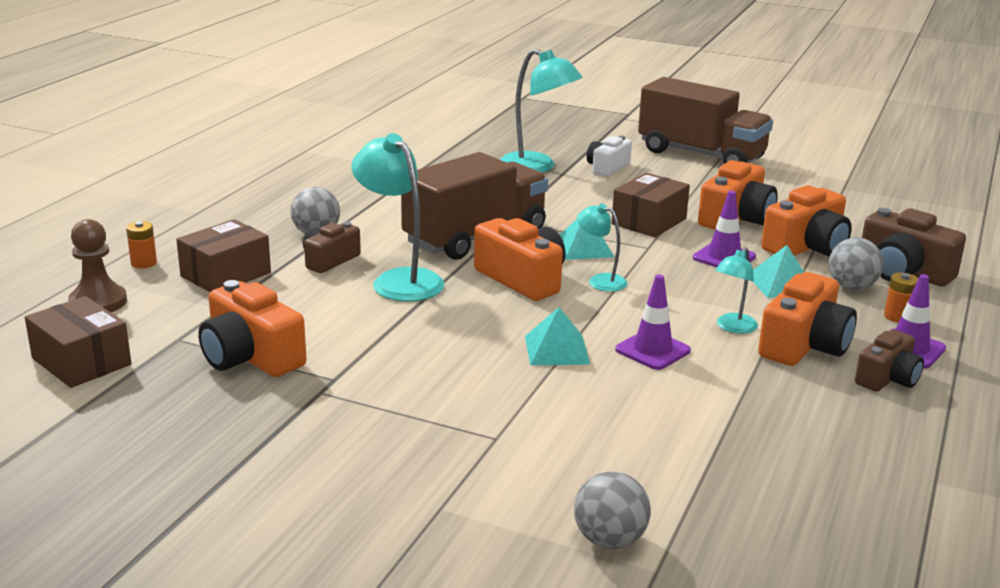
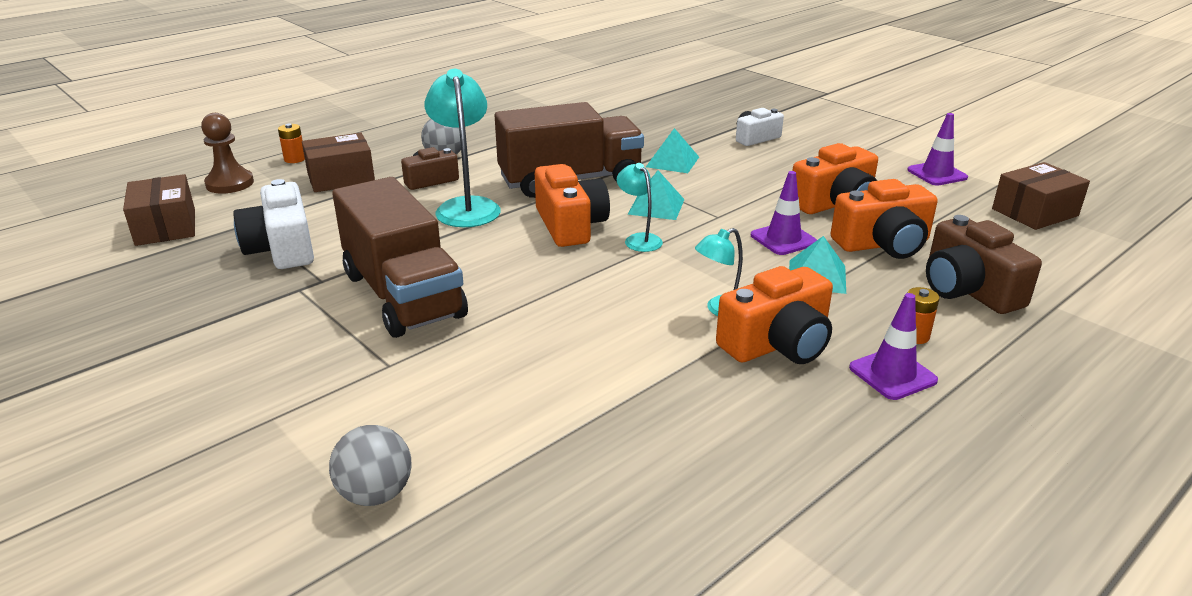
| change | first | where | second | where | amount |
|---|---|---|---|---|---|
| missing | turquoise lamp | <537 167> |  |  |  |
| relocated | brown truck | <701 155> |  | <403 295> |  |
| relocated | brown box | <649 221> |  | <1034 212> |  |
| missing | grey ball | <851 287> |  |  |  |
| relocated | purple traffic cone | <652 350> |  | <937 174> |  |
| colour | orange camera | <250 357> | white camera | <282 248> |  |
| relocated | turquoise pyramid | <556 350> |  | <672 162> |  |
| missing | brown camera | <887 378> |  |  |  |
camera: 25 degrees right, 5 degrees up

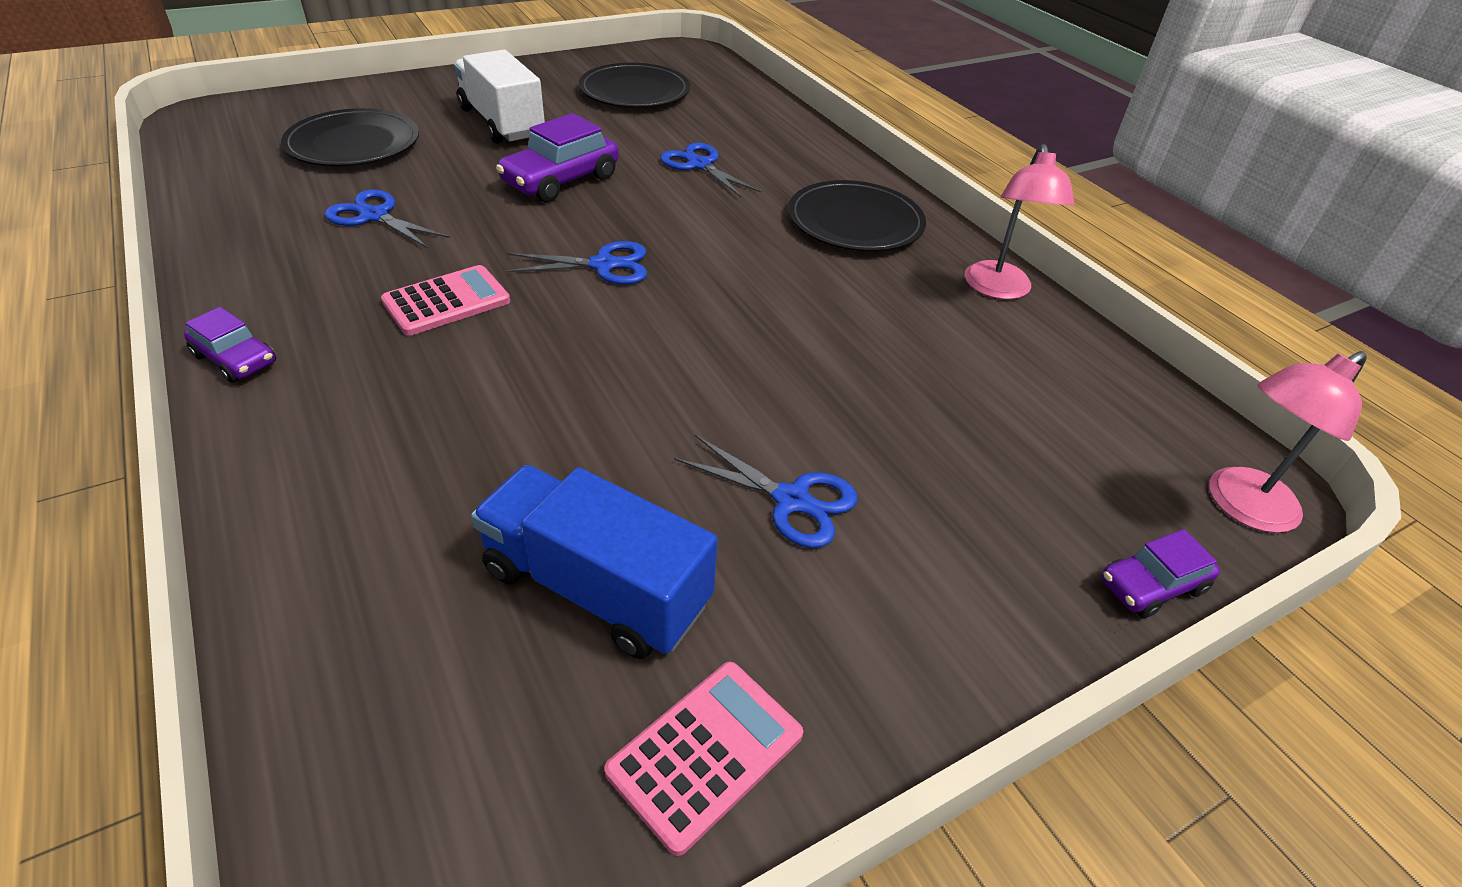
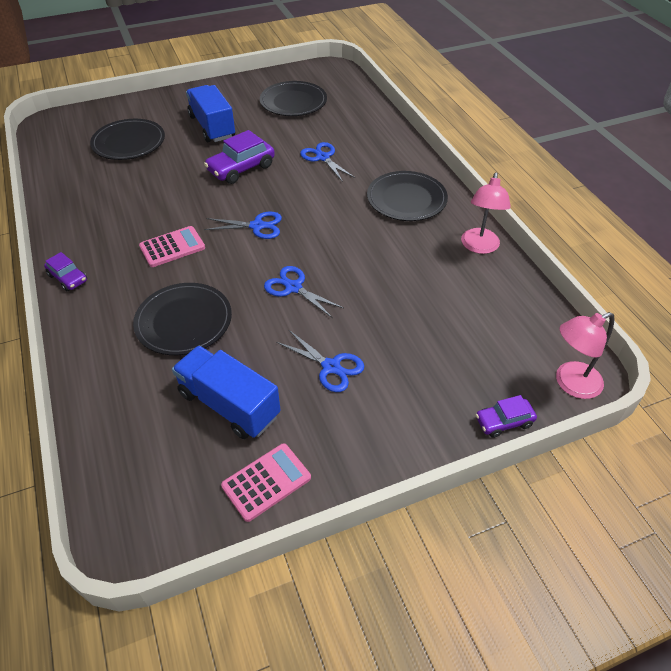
| change | first | where | second | where | amount |
|---|---|---|---|---|---|
| colour | white truck | <502 123> | blue truck | <212 127> |  |
| relocated | blue scissors | <374 216> |  | <293 287> |  |
| appeared |  |  | black plate | <184 321> |  |
camera: 10 degrees right, 5 degrees up

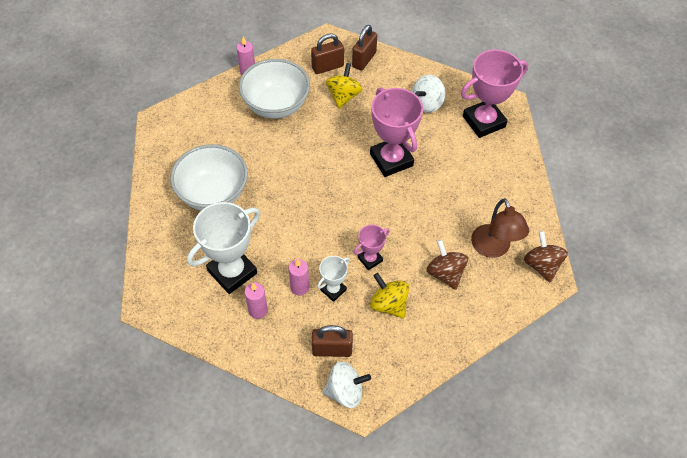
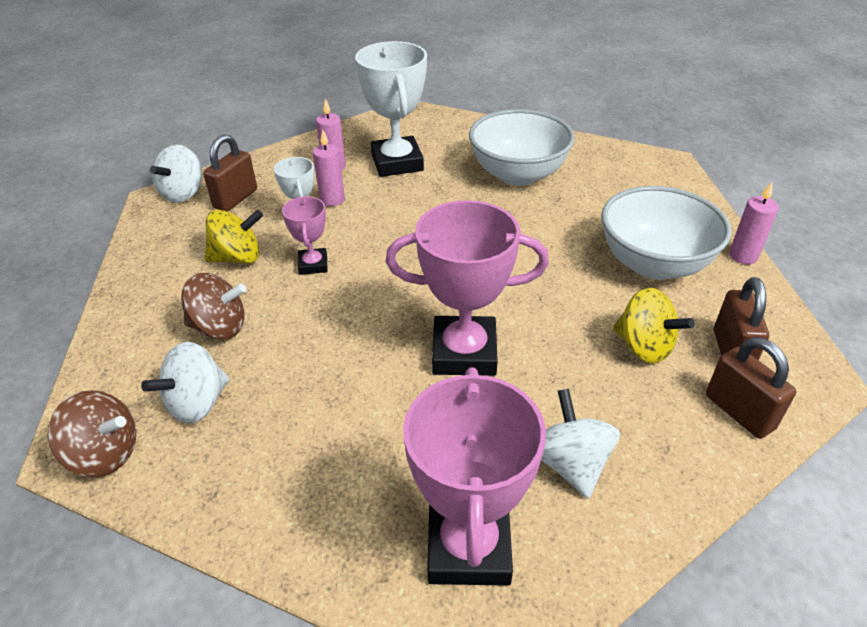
| change | first | where | second | where | amount |
|---|---|---|---|---|---|
| exchanged | brown lamp | <493 249> | white spinning top | <197 403> |  |
camera: 120 degrees right, 15 degrees down

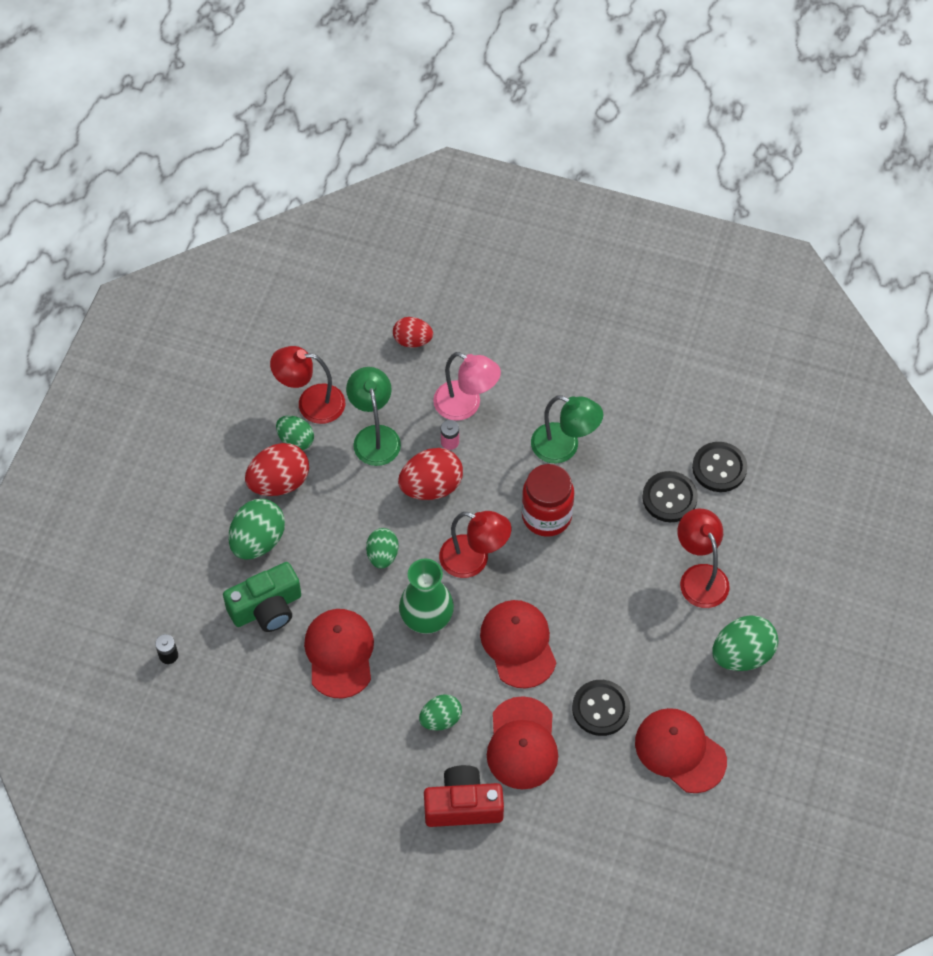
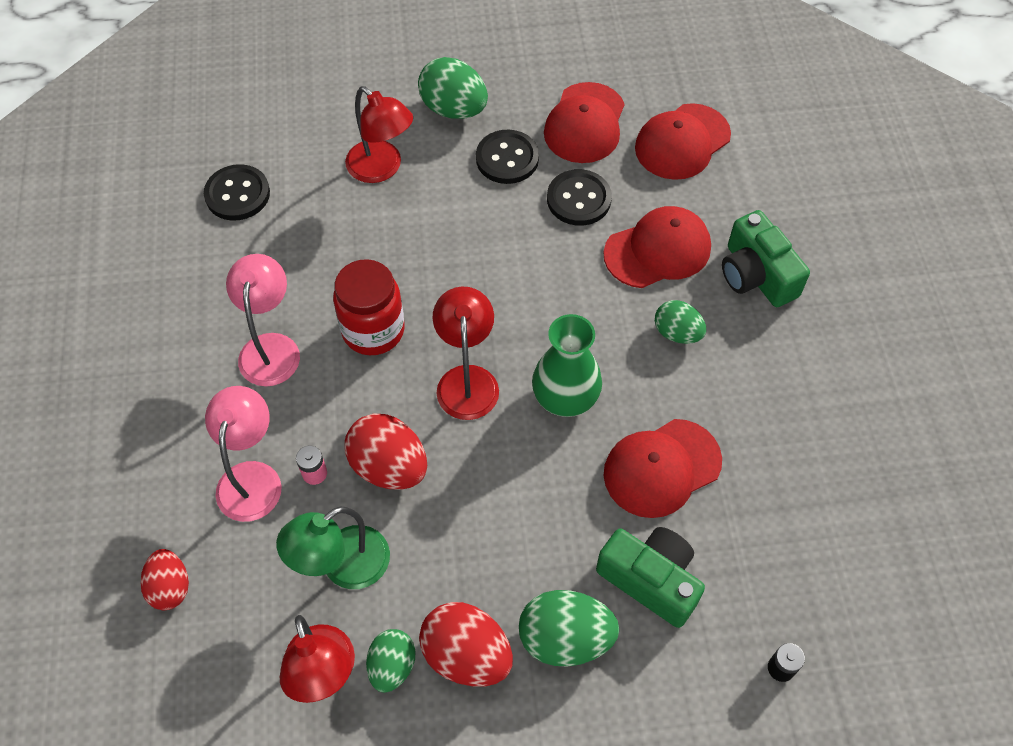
| change | first | where | second | where | amount |
|---|---|---|---|---|---|
| colour | green lamp | <564 447> | pink lamp | <271 347> |  |
| relocated | black button | <669 498> |  | <507 159> |  |
| spun | red lamp | <700 576> |  | <382 169> | 90 degrees counterclockwise |
| missing | green egg | <382 555> |  |  |  |
| relocated | red cap | <518 644> |  | <682 142> |  |
| colour | red camera | <463 806> | green camera | <756 275> |  |
camera: 115 degrees left, 0 degrees up

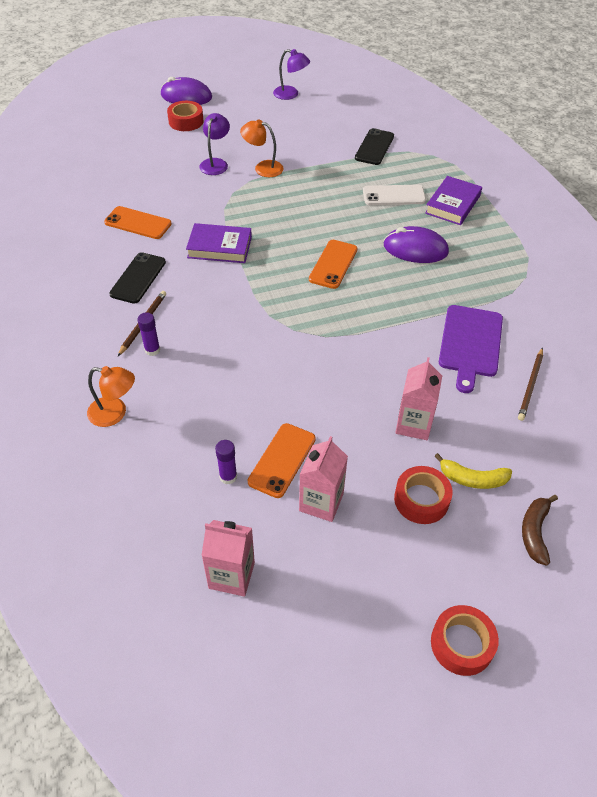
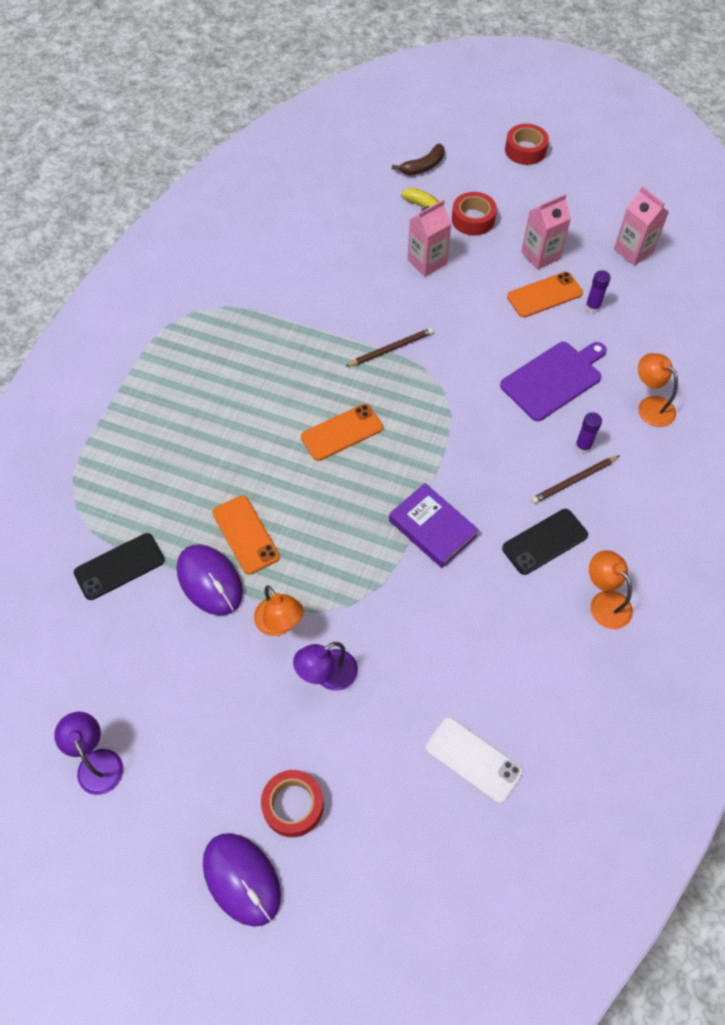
| change | first | where | second | where | amount |
|---|---|---|---|---|---|
| missing | purple book | <453 204> |  |  |  |
| relocated | white phone | <394 196> |  | <473 759> |  |
| relocated | orange phone | <138 223> |  | <245 534> |  |
| relocated | purple mouse | <415 249> |  | <210 581> |  |
| relocated | purple cutting board | <470 344> |  | <554 379> |  |
| relocated | brown pencil | <530 385> |  | <391 349> |  |
| appeared |  |  | orange lamp | <604 602> |  |
camera: 140 degrees left, 10 degrees up

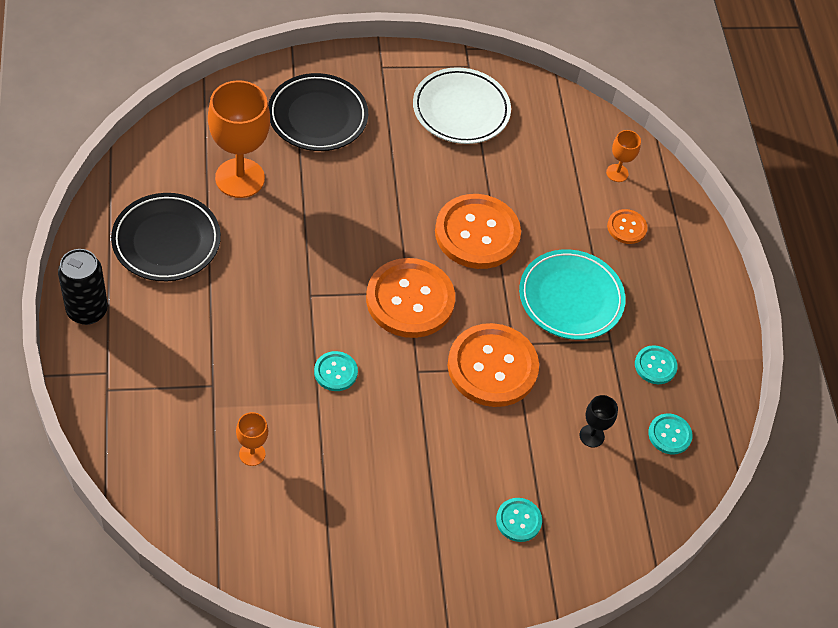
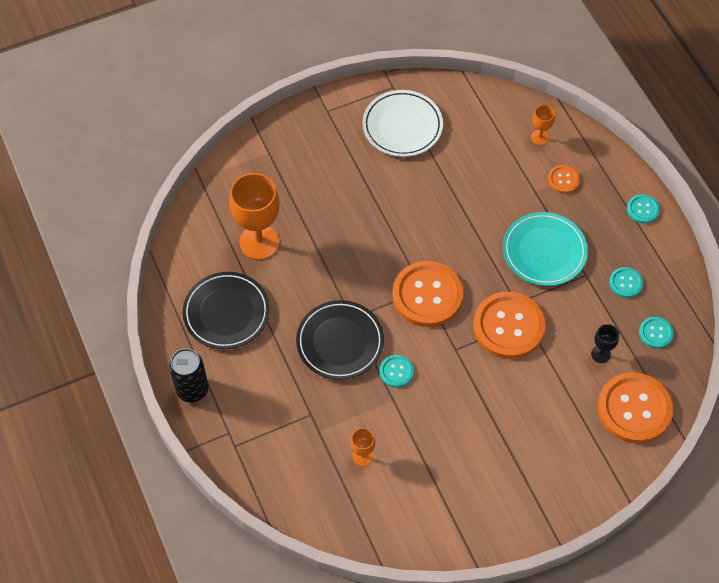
| change | first | where | second | where | amount |
|---|---|---|---|---|---|
| relocated | black plate | <317 116> |  | <340 342> |  |
| relocated | orange button | <477 233> |  | <634 409> |  |
| relocated | turquoise button | <518 520> |  | <642 209> |  |
camera: 10 degrees left, 5 degrees up

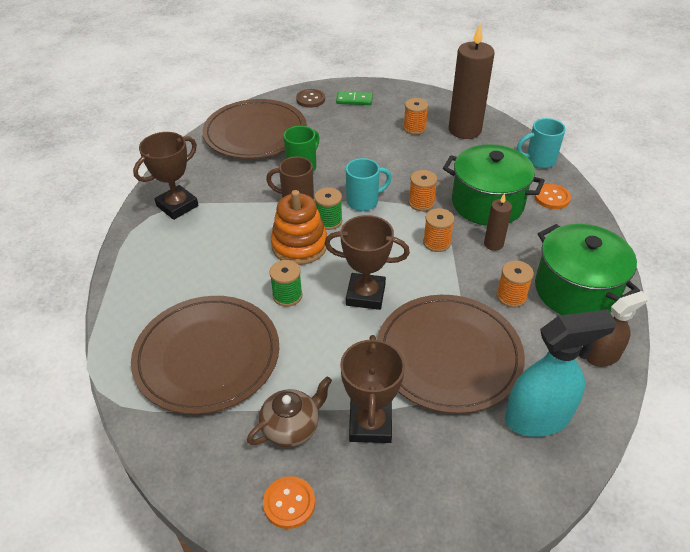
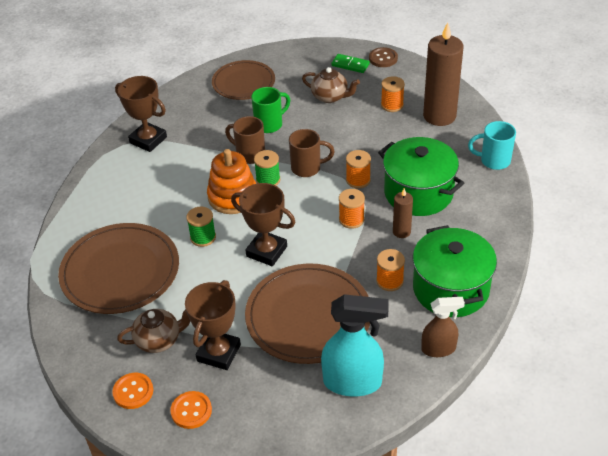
| change | first | where | second | where | amount |
|---|---|---|---|---|---|
| relocated | brown button | <310 99> |  | <383 58> |  |
| size | brown plate | <255 133> |  | <243 83> | x0.65 |
| spun | brown trophy | <177 206> |  | <148 140> | 60 degrees clockwise |
| colour | turquoise mug | <363 201> | brown mug | <307 168> |  |
| relocated | orange button | <552 198> |  | <191 411> |  |
| appeared |  |  | brown teapot | <330 97> |  |
camera: 20 degrees right, 0 degrees up

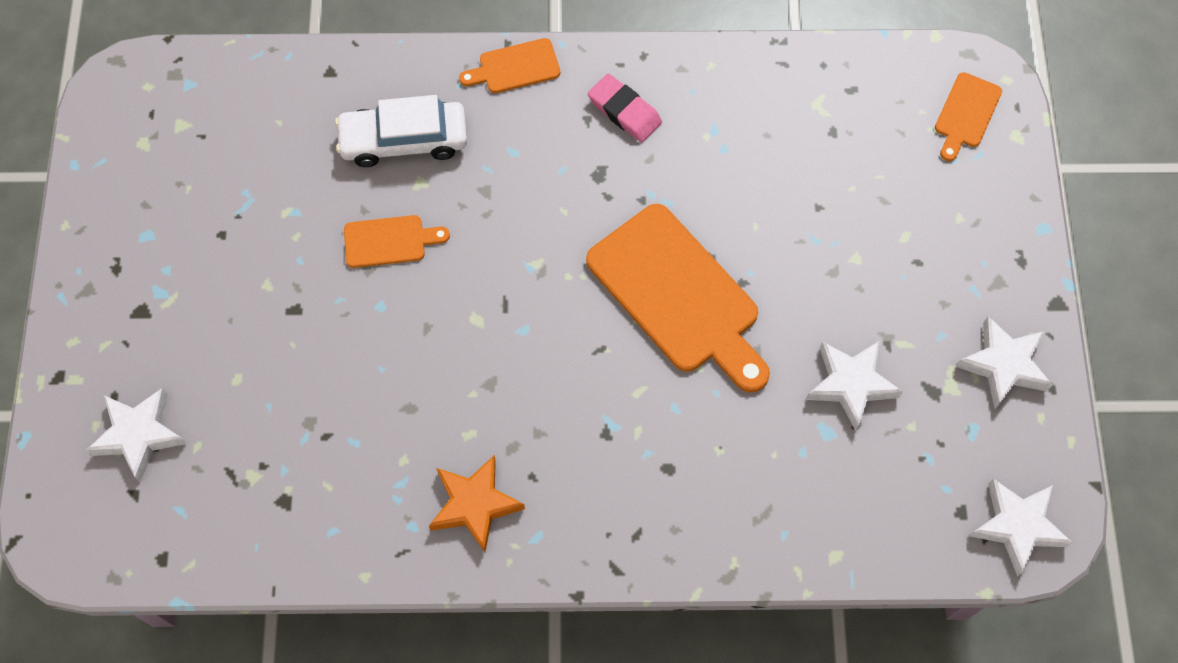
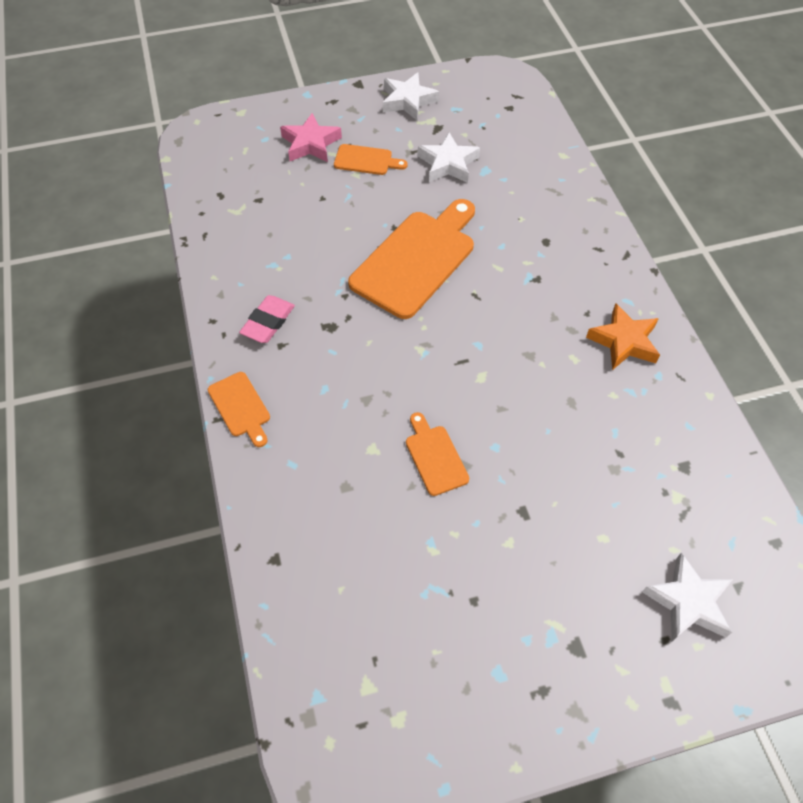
| change | first | where | second | where | amount |
|---|---|---|---|---|---|
| relocated | orange cutting board | <966 114> |  | <366 160> |  |
| missing | white car | <404 140> |  |  |  |
| missing | white star | <1017 526> |  |  |  |
| appeared |  |  | pink star | <311 144> |  |
camera: 105 degrees left, 10 degrees down

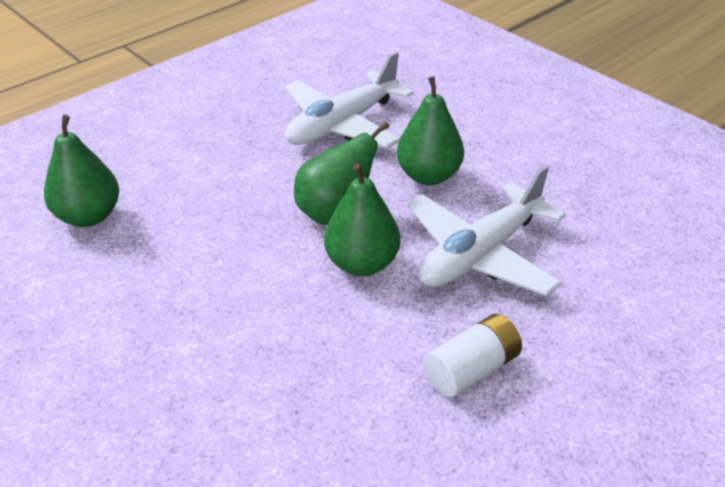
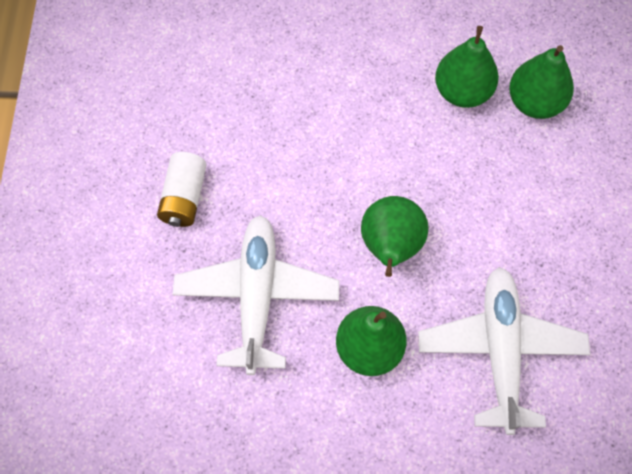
| change | first | where | second | where | amount |
|---|---|---|---|---|---|
| relocated | green pear | <362 263> |  | <462 92> |  |
camera: 135 degrees right, 25 degrees up

